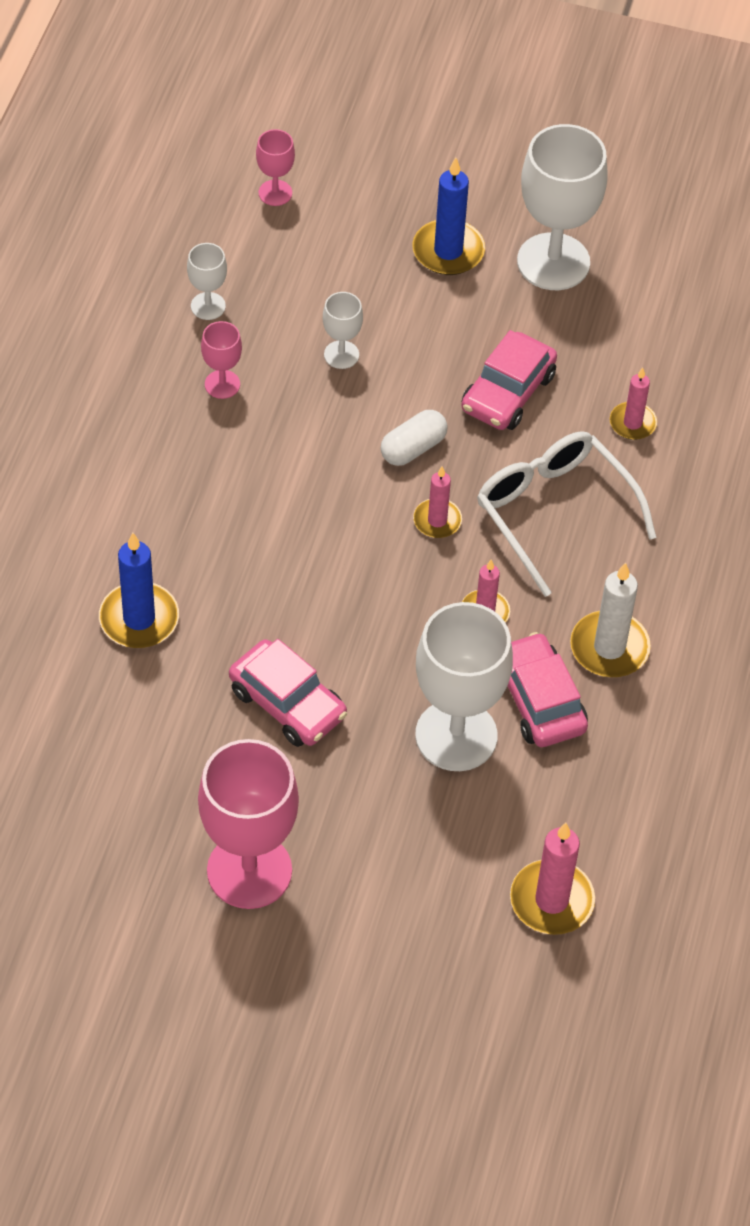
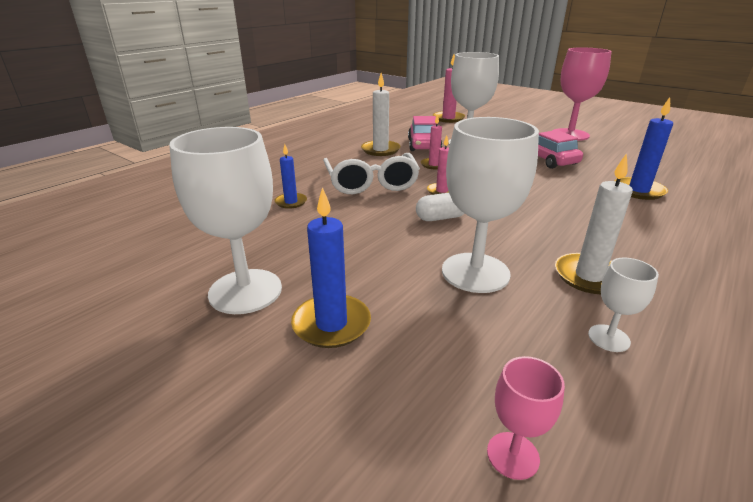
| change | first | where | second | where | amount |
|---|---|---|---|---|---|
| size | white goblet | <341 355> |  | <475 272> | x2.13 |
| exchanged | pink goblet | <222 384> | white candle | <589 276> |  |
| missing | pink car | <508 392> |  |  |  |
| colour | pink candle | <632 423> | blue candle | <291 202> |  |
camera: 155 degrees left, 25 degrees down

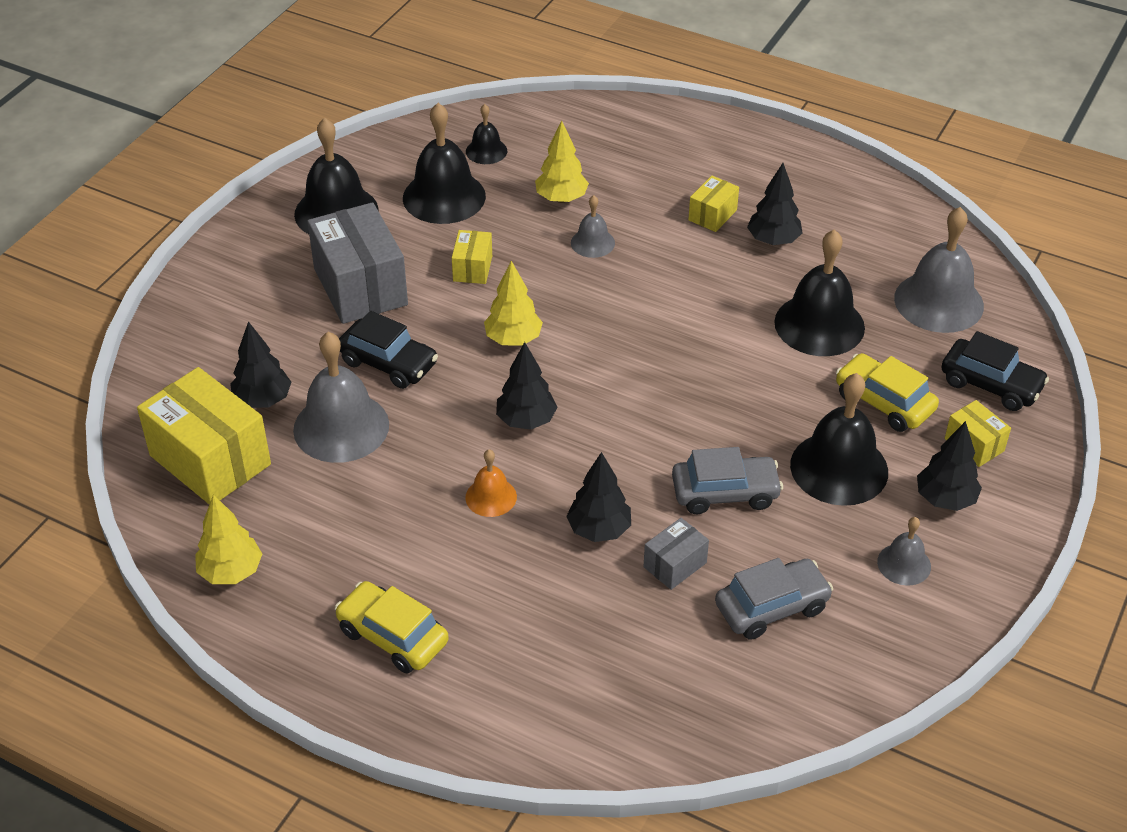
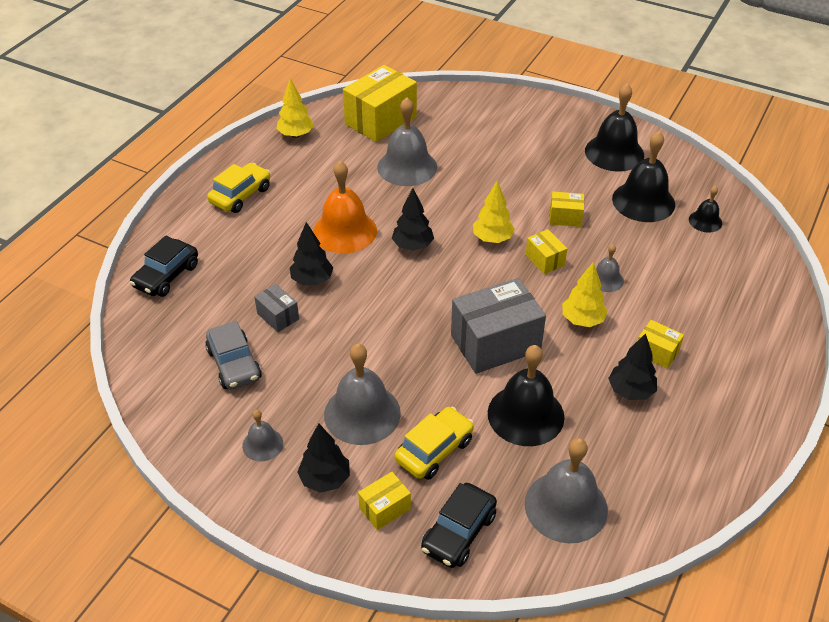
| change | first | where | second | where | amount |
|---|---|---|---|---|---|
| relocated | yellow tree | <561 198> |  | <582 320> |  |
| relocated | grey box | <360 287> |  | <495 343> |  |
| relocated | black car | <388 363> |  | <166 276> |  |
| missing | black tree | <263 400> |  |  |  |
| colour | black bell | <839 468> | grey bell | <362 413> |  |
| missing | grey car | <725 493> |  |  |  |
| size | orange bell | <491 497> |  | <344 231> | x1.93 |
| appeared |  |  | yellow box | <544 260> |  |
camera: 90 degrees right, 0 degrees up

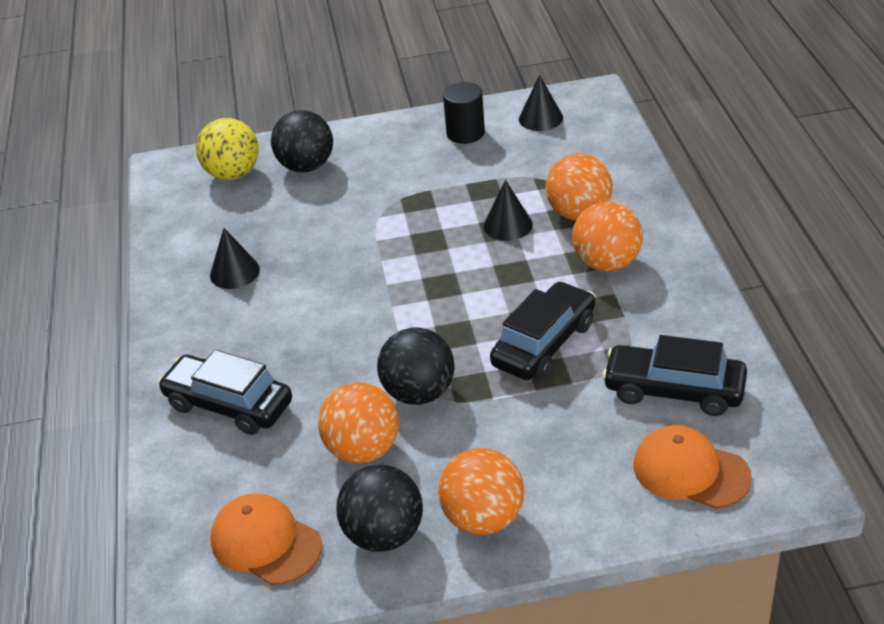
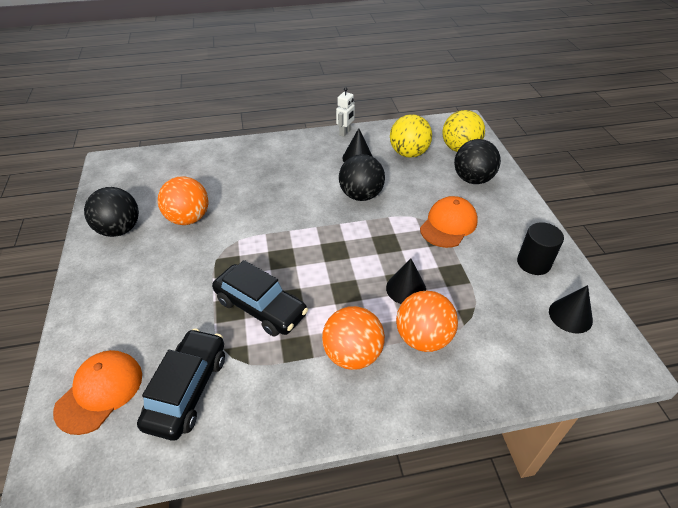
| change | first | where | second | where | amount |
|---|---|---|---|---|---|
| relocated | black ball | <419 393> |  | <361 195> |  |
| missing | black car | <229 405> |  |  |  |
| missing | orange ball | <483 518> |  |  |  |
| relocated | orange cap | <265 542> |  | <448 224> |  |
| appeared |  |  | white robot | <345 132> |  |
| appeared |  |  | yellow ball | <408 153> |  |
camera: 85 degrees right, 5 degrees up

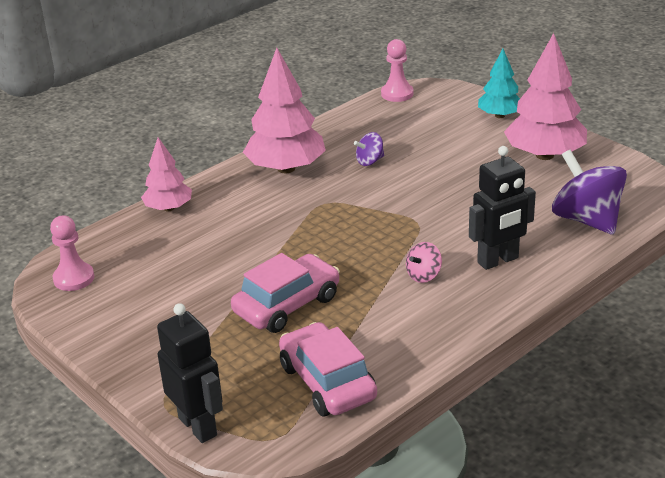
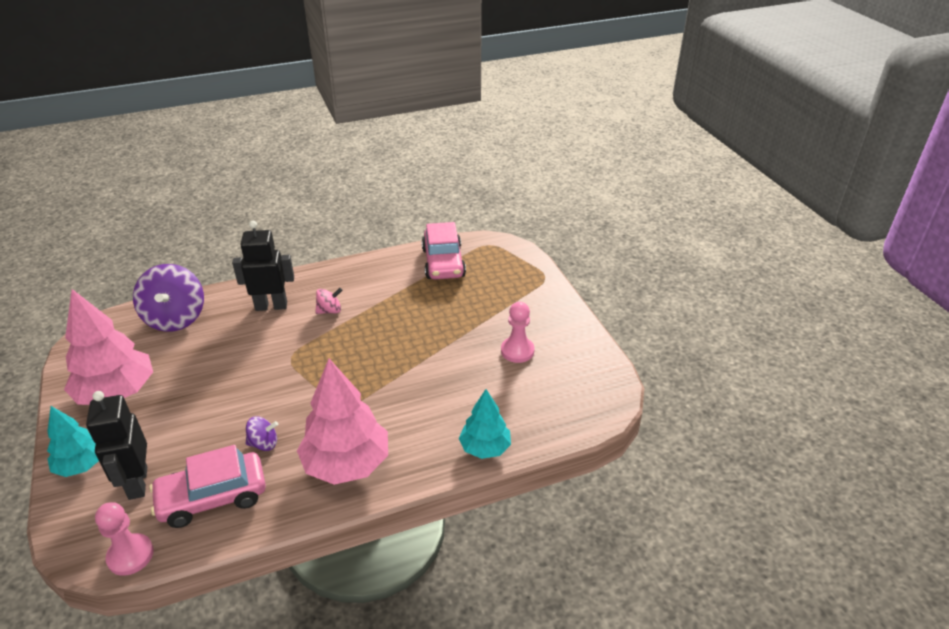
| change | first | where | second | where | amount |
|---|---|---|---|---|---|
| colour | pink tree | <168 208> | turquoise tree | <485 448> |  |
| relocated | pink pawn | <74 278> |  | <517 351> |  |
| relocated | pink car | <287 305> |  | <213 497> |  |
| relocated | black robot | <198 426> |  | <137 483> |  |
camera: 160 degrees left, 5 degrees up

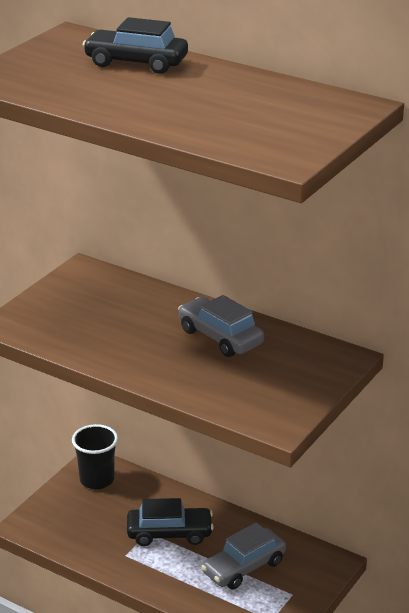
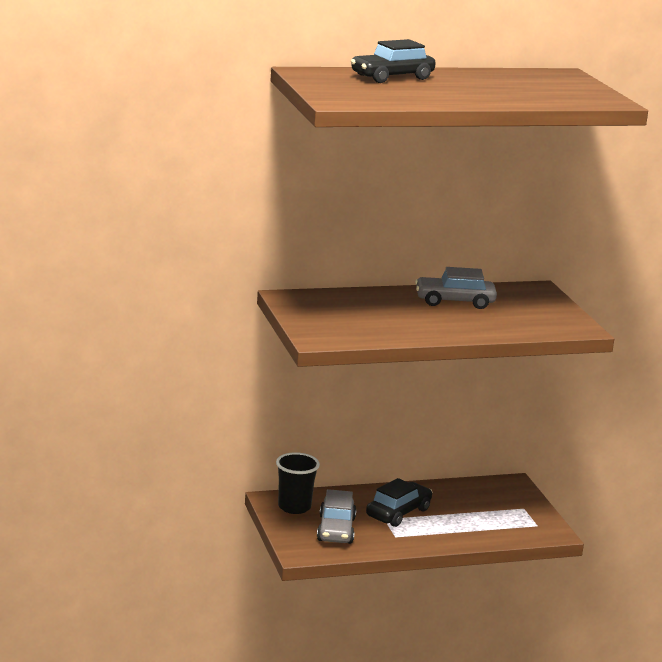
| change | first | where | second | where | amount |
|---|---|---|---|---|---|
| relocated | grey car | <244 567> |  | <336 529> |  |
camera: 50 degrees left, 10 degrees down

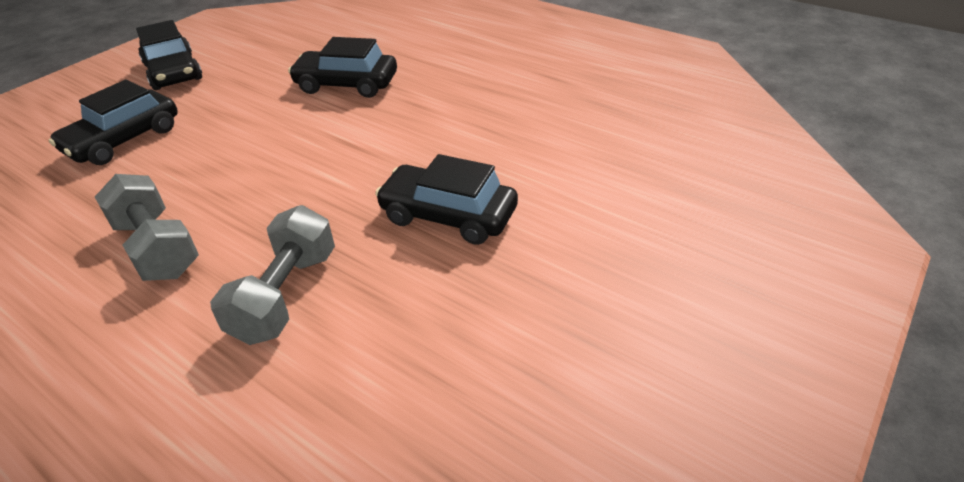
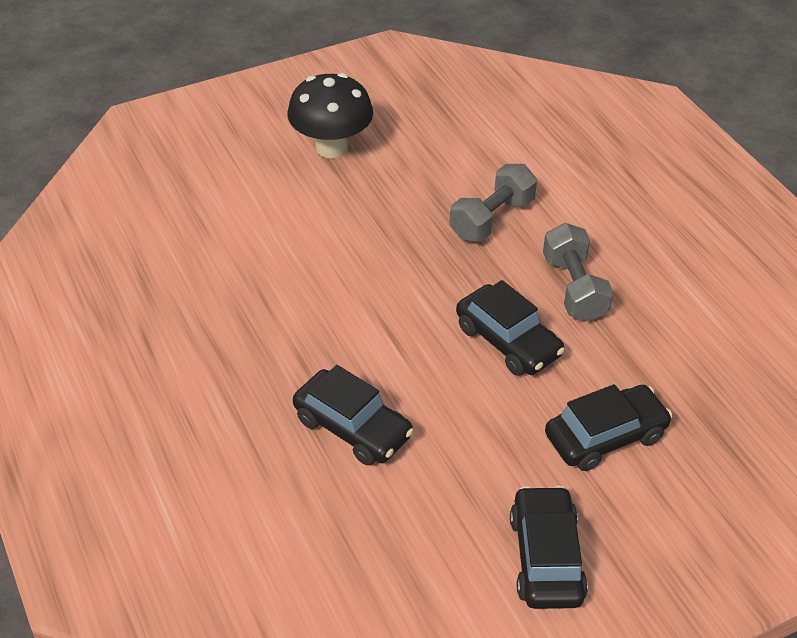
| change | first | where | second | where | amount |
|---|---|---|---|---|---|
| relocated | black car | <448 216> |  | <508 341> |  |
| appeared |  |  | black mushroom | <331 147> |  |
camera: 155 degrees left, 5 degrees up

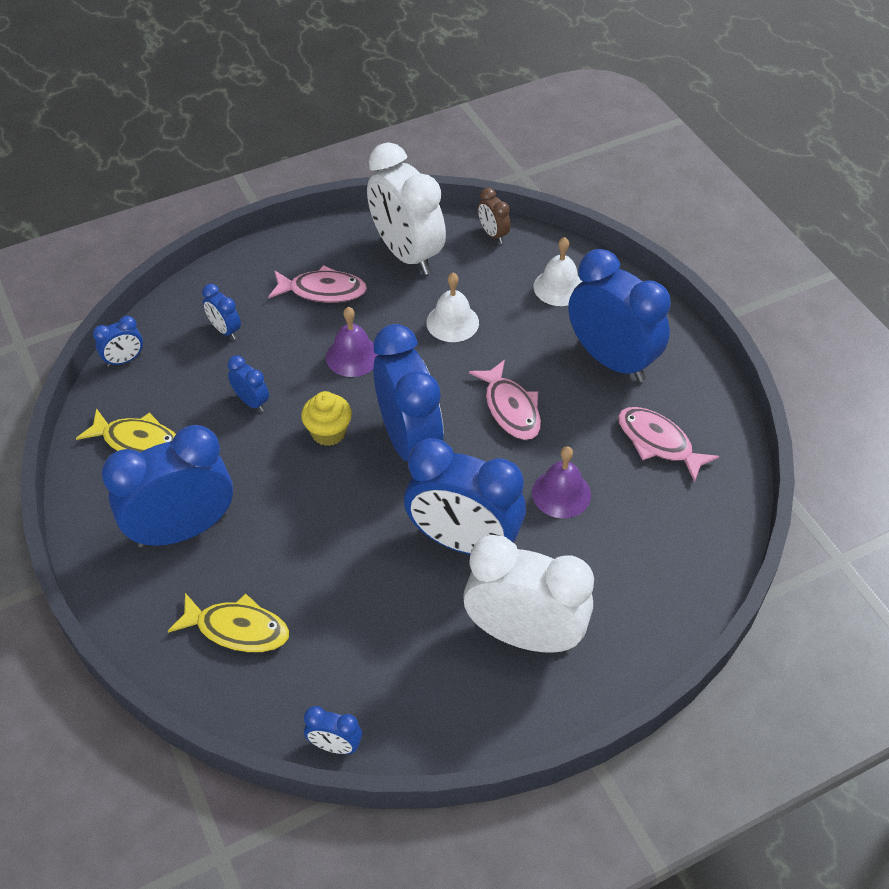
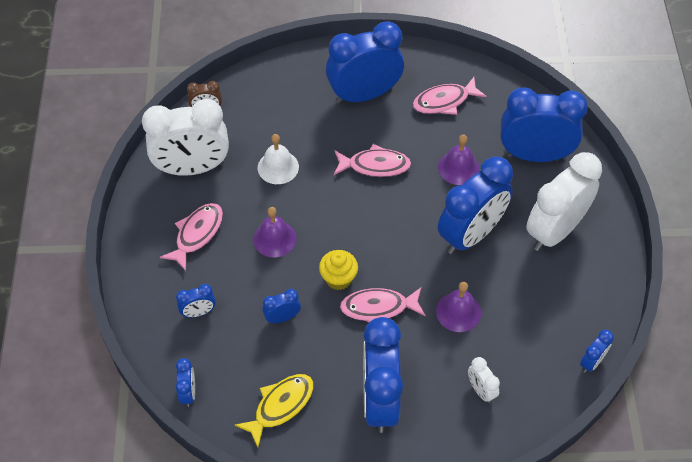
| change | first | where | second | where | amount |
|---|---|---|---|---|---|
| missing | white bell | <559 287> |  |  |  |
| relocated | blue clock | <409 442> |  | <534 155> |  |
| exchanged | yellow fish | <237 629> | white clock | <481 390> |  |
| appeared |  |  | purple bell | <458 312> |  |
| appeared |  |  | pink fish | <378 308> |  |
camera: 65 degrees left, 5 degrees up

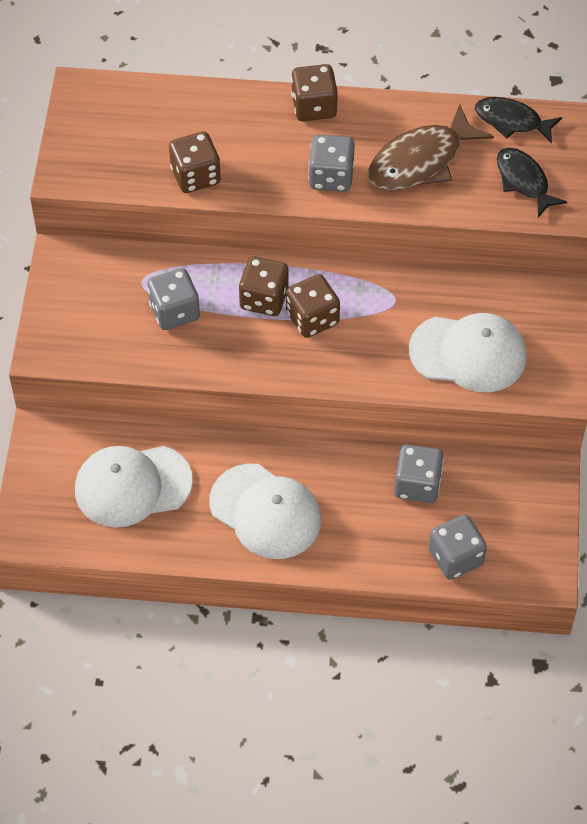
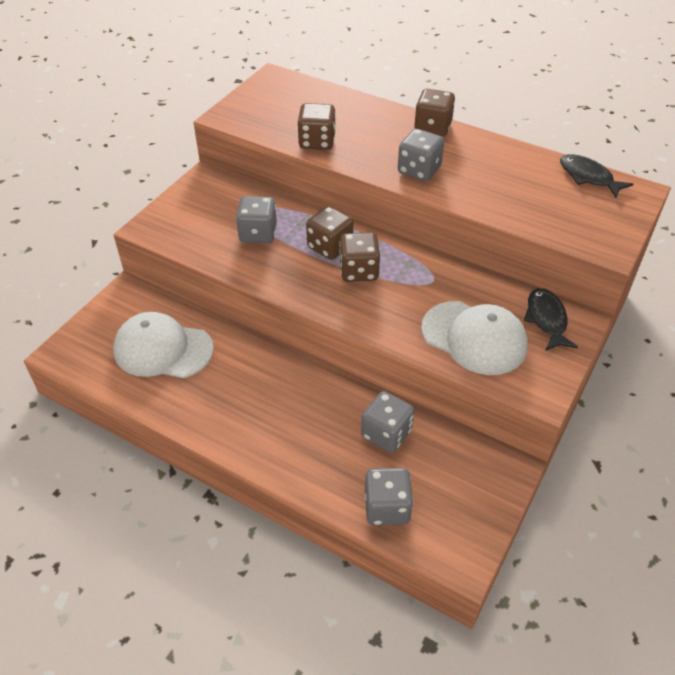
| change | first | where | second | where | amount |
|---|---|---|---|---|---|
| missing | brown fish | <421 161> |  |  |  |
| relocated | black fish | <523 181> |  | <546 319> |  |
| missing | white cap | <265 511> |  |  |  |
camera: 25 degrees right, 10 degrees down

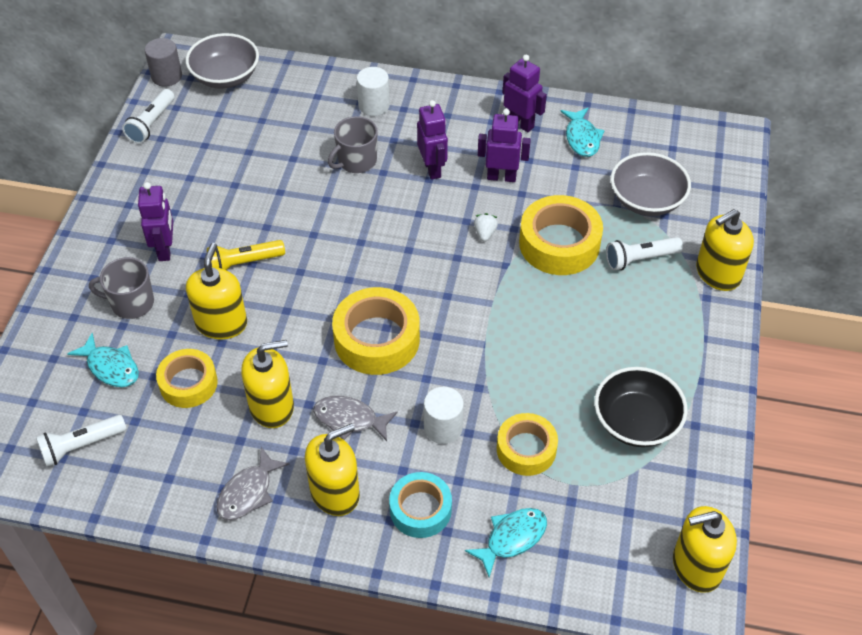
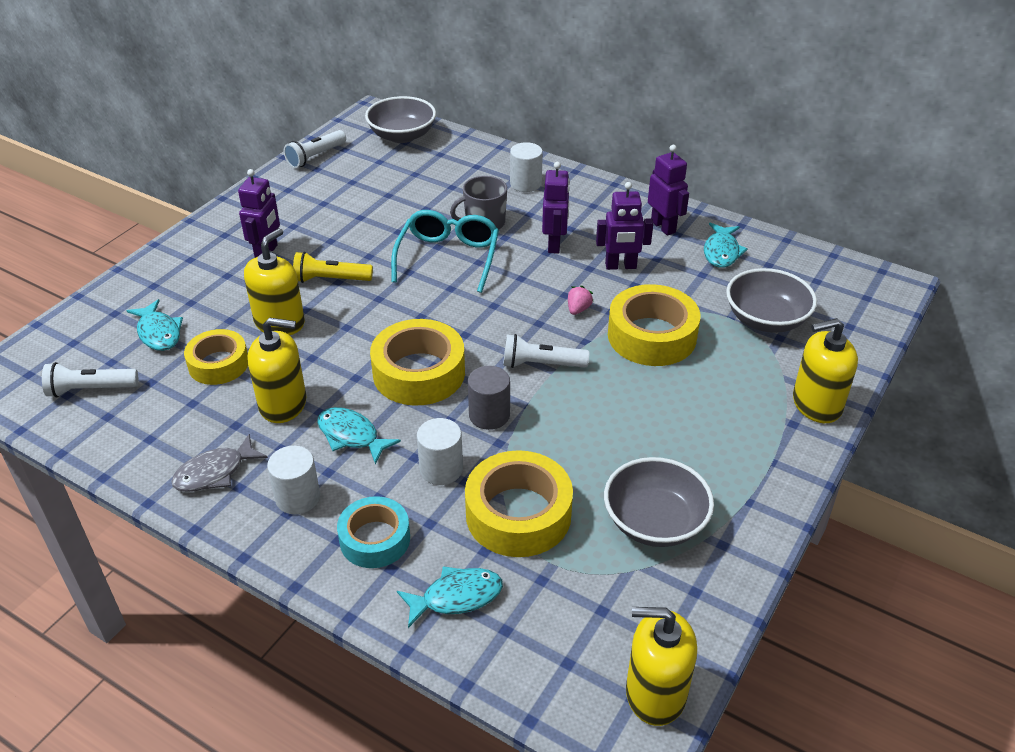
| change | first | where | second | where | amount |
|---|---|---|---|---|---|
| relocated | grey cylinder | <166 76> |  | <489 415> |  |
| spun | purple robot | <501 177> |  | <620 266> | 150 degrees clockwise |
| colour | white strawberry | <485 233> | pink strawberry | <578 309> |  |
| relocated | white flashlight | <640 259> |  | <541 364> |  |
| missing | grey mug | <131 303> |  |  |  |
| colour | black bowl | <636 422> | grey bowl | <655 522> |  |
| colour | grey fish | <350 419> | turquoise fish | <351 436> |  |
| size | yellow tape | <526 449> |  | <518 514> | x1.53 |
| exchanged | yellow soap dispenser | <335 493> | white cylinder | <298 497> |  |
| appeared |  |  | turquoise glasses | <448 258> |  |
camera: 20 degrees right, 10 degrees down

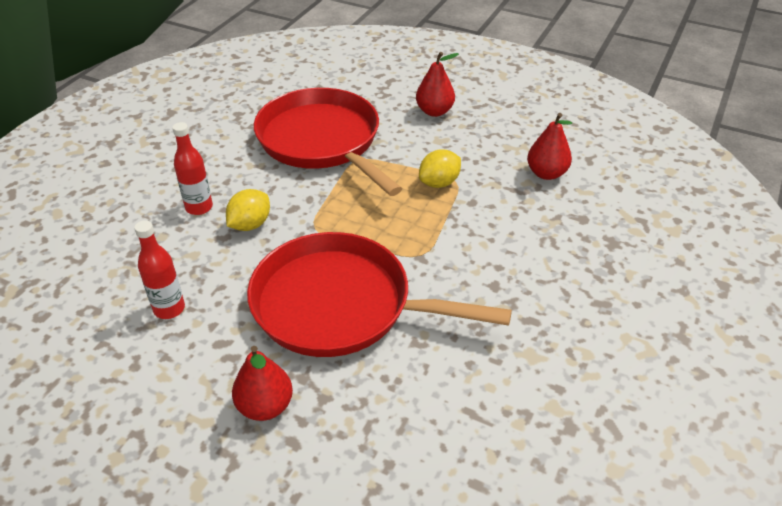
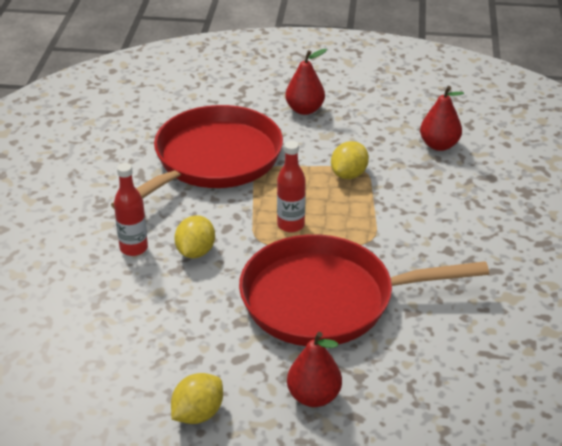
| change | first | where | second | where | amount |
|---|---|---|---|---|---|
| spun | red pan | <322 141> |  | <213 160> | 90 degrees clockwise |
| relocated | red bottle | <169 309> |  | <291 225> |  |
| appeared |  |  | yellow lemon | <198 414> |  |
camera: 20 degrees left, 5 degrees down

